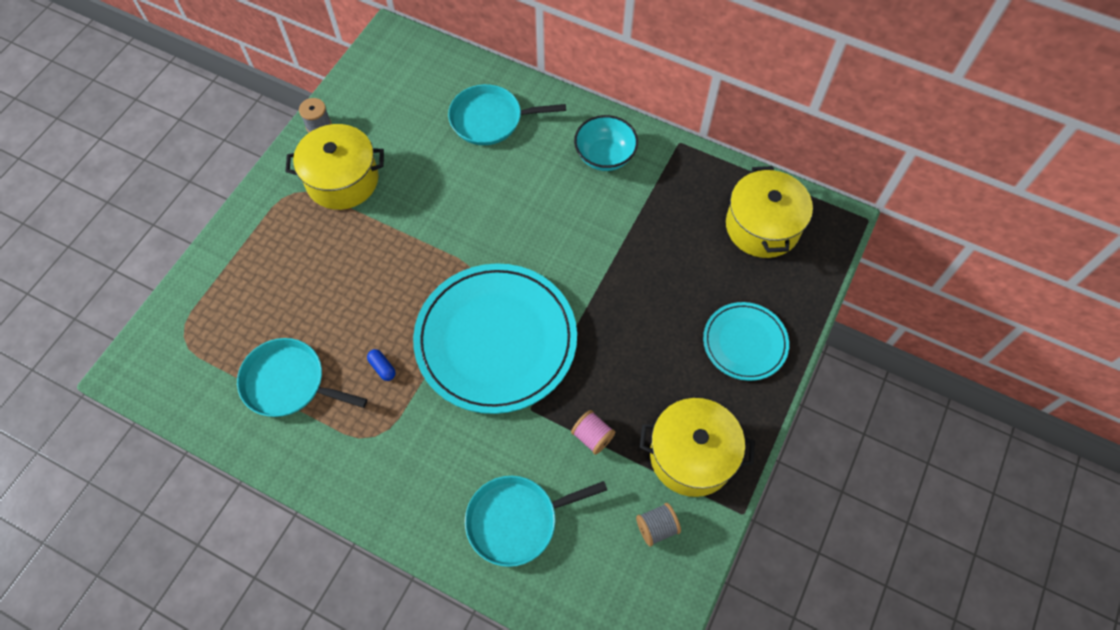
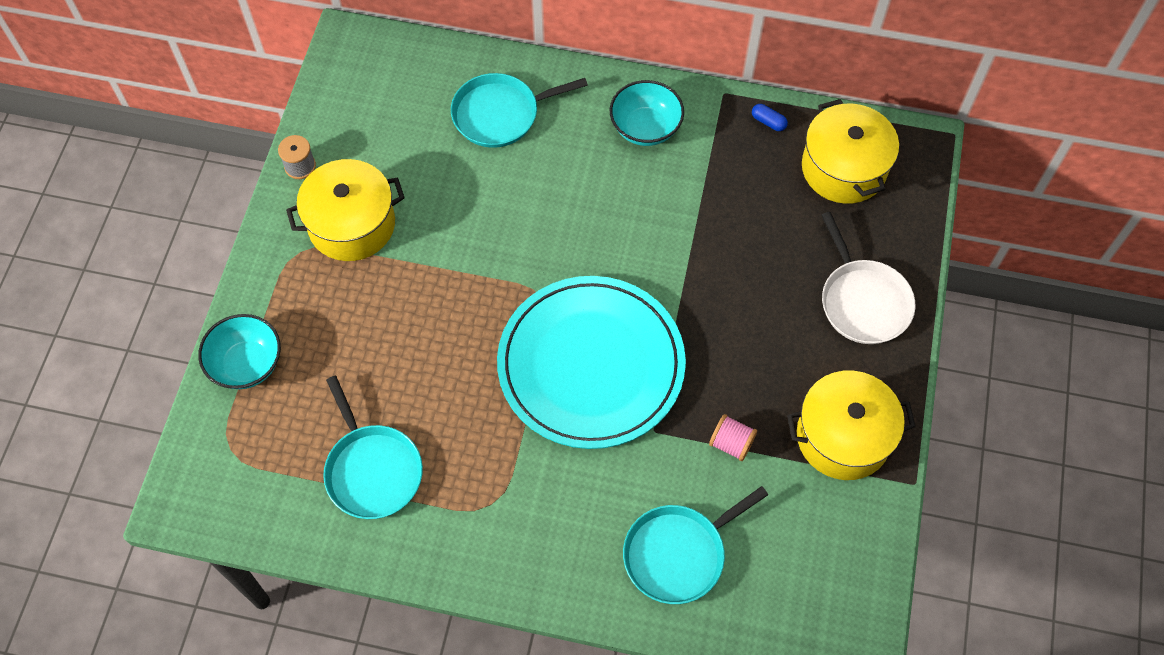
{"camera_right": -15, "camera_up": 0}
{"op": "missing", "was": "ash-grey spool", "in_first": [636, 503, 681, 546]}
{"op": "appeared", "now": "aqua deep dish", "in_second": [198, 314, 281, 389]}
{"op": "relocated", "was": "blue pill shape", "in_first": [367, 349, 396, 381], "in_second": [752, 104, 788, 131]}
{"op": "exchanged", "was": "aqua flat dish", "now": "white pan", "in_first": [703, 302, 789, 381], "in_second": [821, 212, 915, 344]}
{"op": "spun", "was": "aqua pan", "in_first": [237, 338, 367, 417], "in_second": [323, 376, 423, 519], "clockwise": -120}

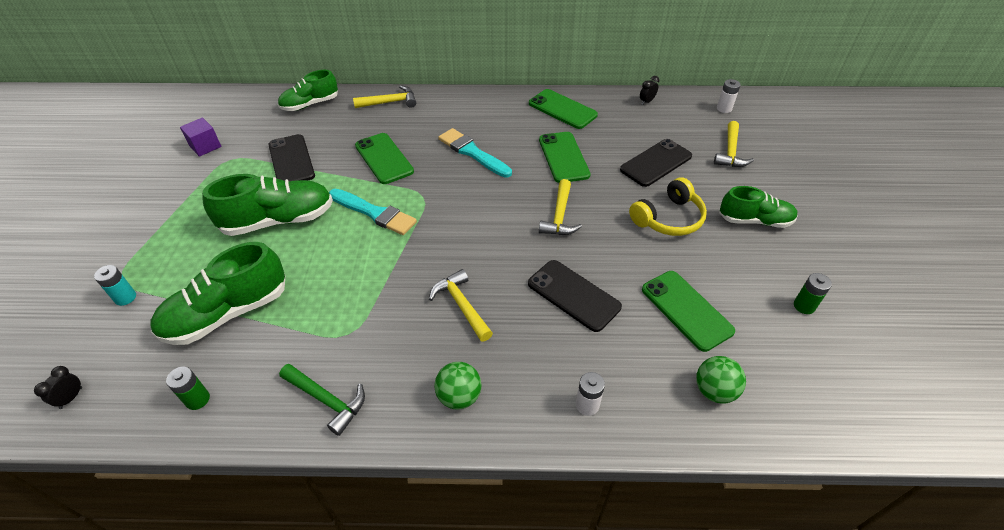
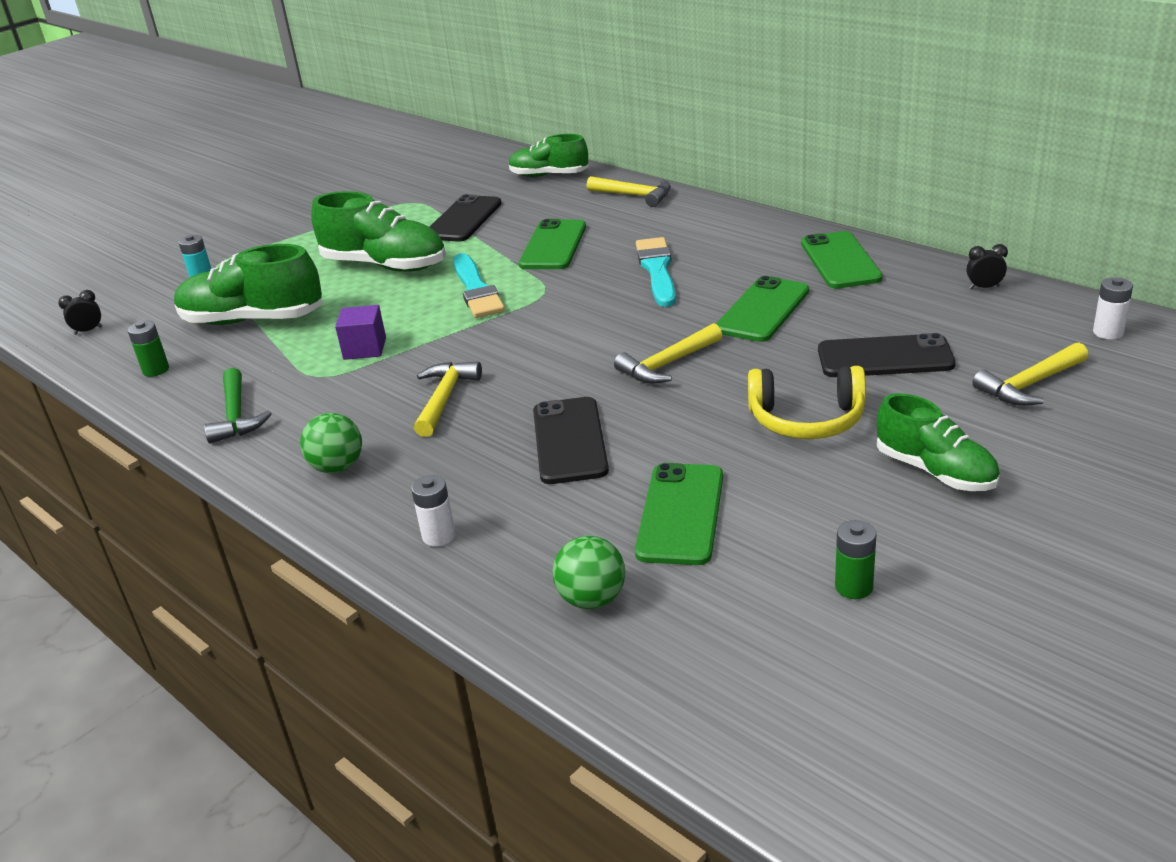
{"camera_right": 45, "camera_up": -15}
{"op": "relocated", "was": "royal purple solid cube", "in_first": [180, 117, 221, 157], "in_second": [335, 305, 386, 360]}

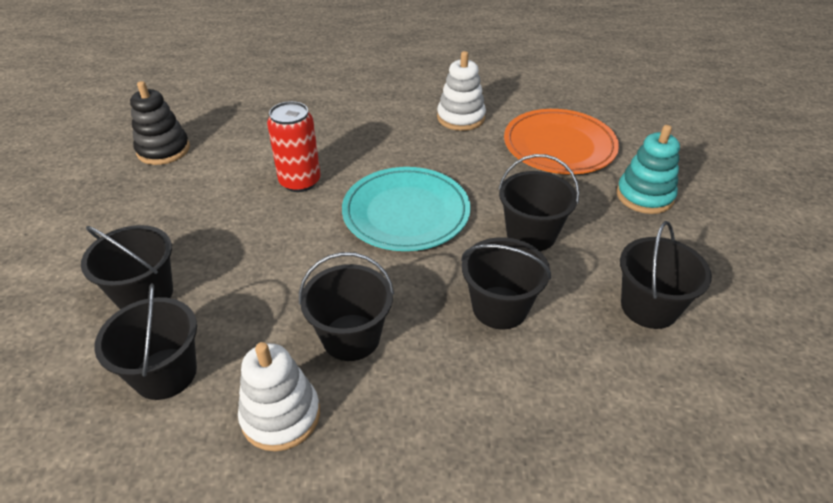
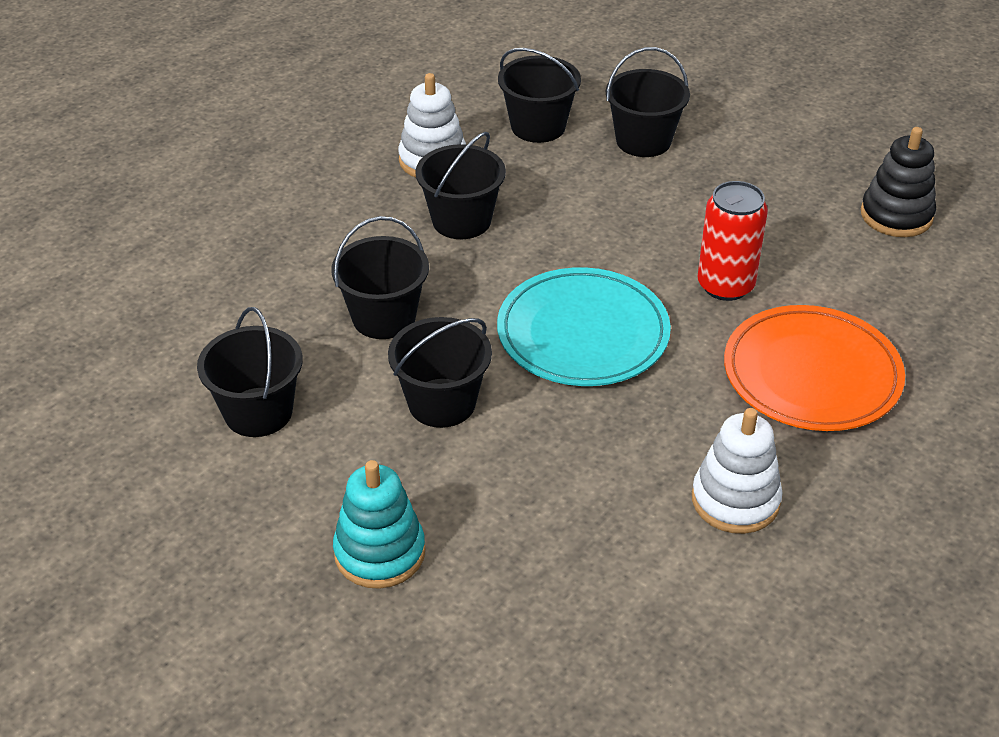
{"camera_right": 130, "camera_up": 0}
{"op": "relocated", "was": "orange flat dish", "in_first": [504, 109, 619, 174], "in_second": [724, 305, 905, 431]}

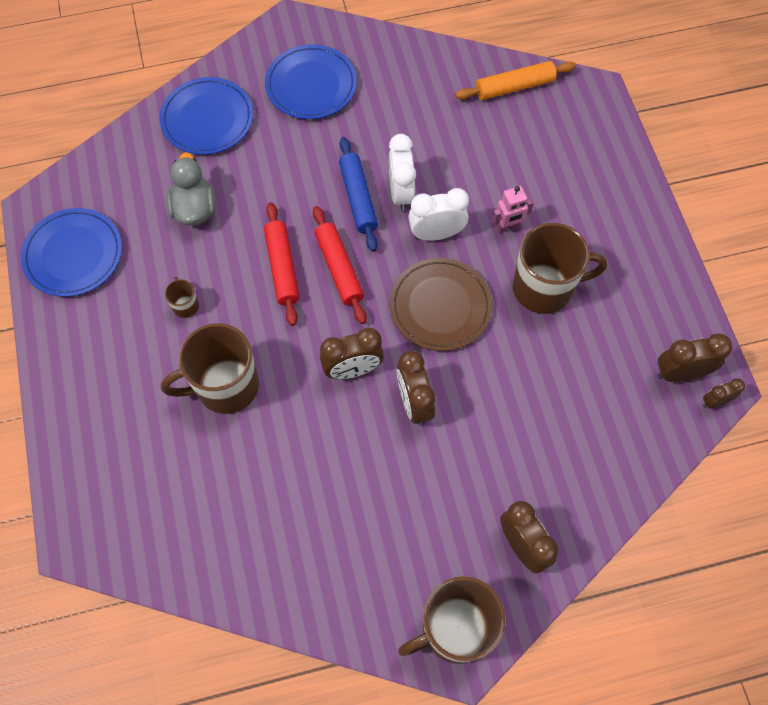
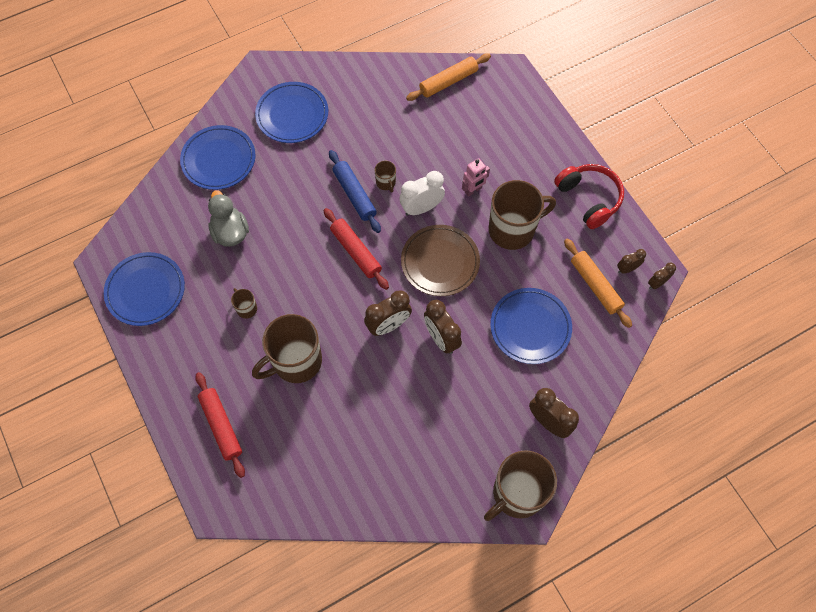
{"camera_right": -15, "camera_up": 0}
{"op": "appeared", "now": "blue flat dish", "in_second": [490, 288, 572, 364]}
{"op": "appeared", "now": "crimson over-ear headphones", "in_second": [554, 164, 624, 229]}
{"op": "appeared", "now": "orange pastry roller", "in_second": [564, 239, 632, 328]}
{"op": "relocated", "was": "crimson pastry roller", "in_first": [264, 203, 300, 326], "in_second": [195, 372, 245, 478]}
{"op": "exchanged", "was": "white alarm clock", "now": "russet mug", "in_first": [389, 134, 416, 211], "in_second": [375, 161, 396, 192]}
{"op": "size", "was": "russet alarm clock", "in_first": [657, 333, 733, 382], "in_second": [617, 249, 646, 274], "ratio": 0.58}

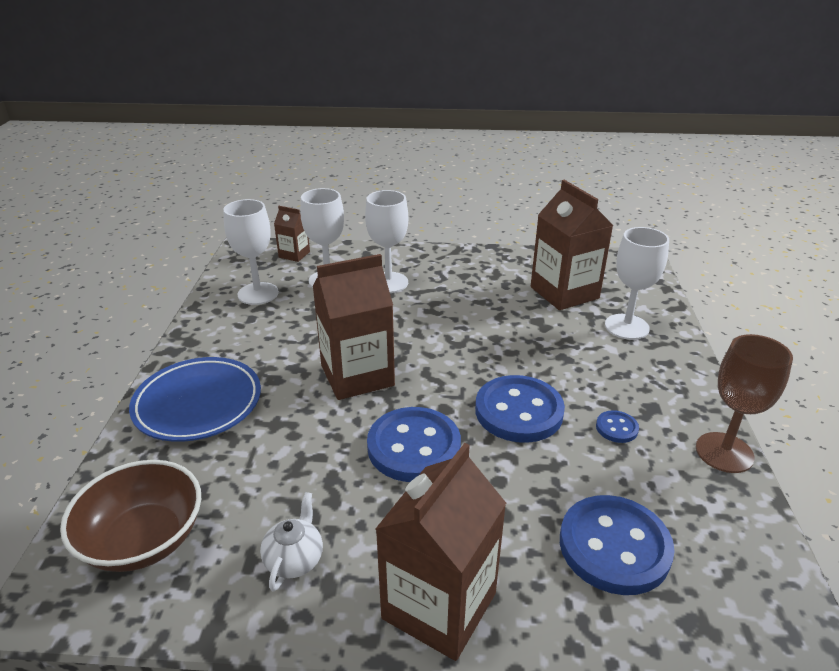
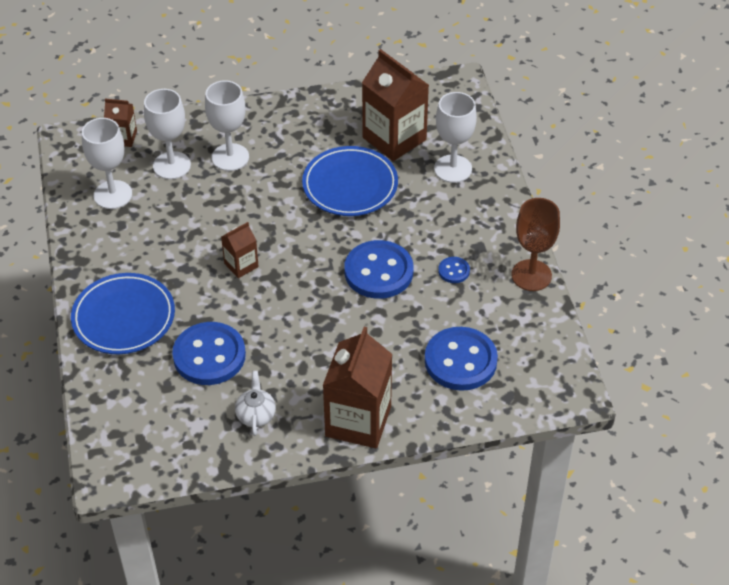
{"camera_right": -15, "camera_up": 15}
{"op": "missing", "was": "russet deep dish", "in_first": [60, 460, 201, 572]}
{"op": "appeared", "now": "blue flat dish", "in_second": [302, 146, 398, 216]}
{"op": "relocated", "was": "blue button", "in_first": [367, 407, 461, 482], "in_second": [172, 322, 246, 385]}
{"op": "size", "was": "russet milk carton", "in_first": [313, 254, 395, 400], "in_second": [221, 222, 259, 278], "ratio": 0.51}

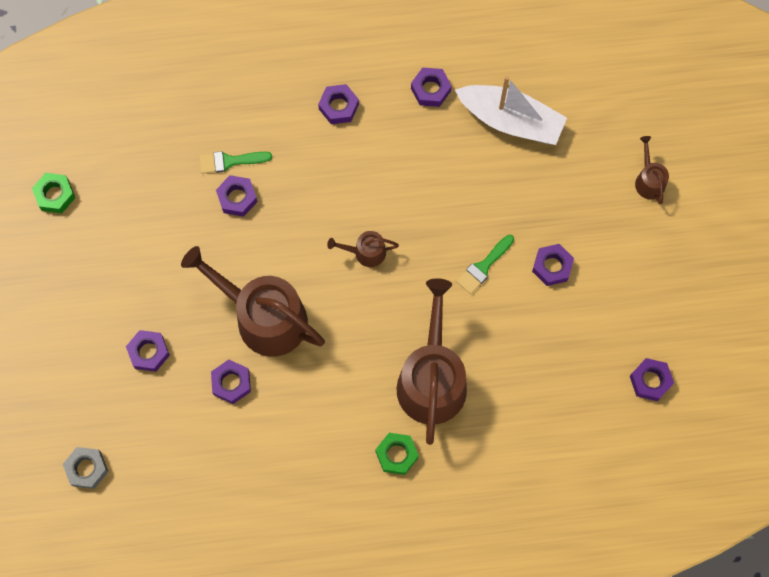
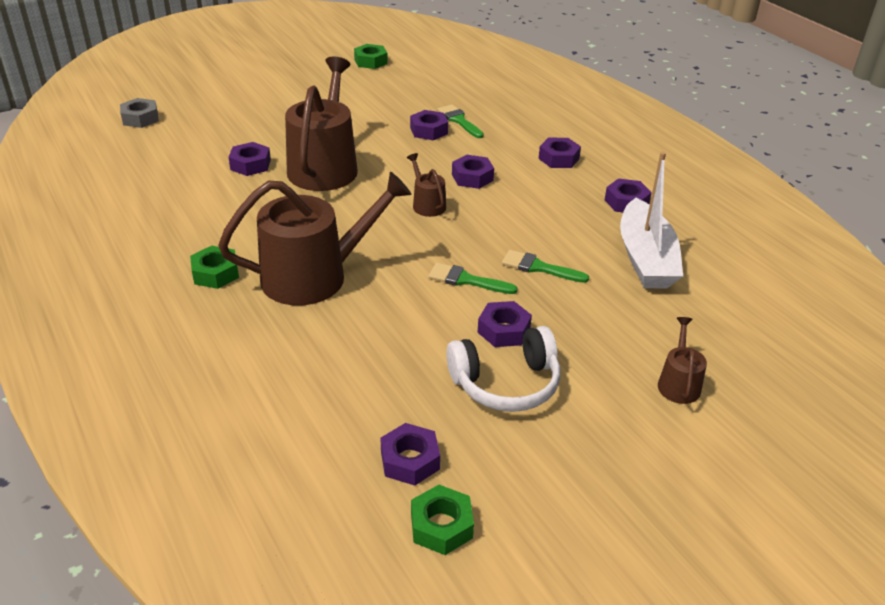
{"camera_right": 65, "camera_up": -35}
{"op": "appeared", "now": "green hex nut", "in_second": [411, 485, 474, 555]}
{"op": "appeared", "now": "white over-ear headphones", "in_second": [446, 326, 561, 412]}
{"op": "appeared", "now": "green paint brush", "in_second": [502, 250, 589, 283]}
{"op": "relocated", "was": "royal purple hex nut", "in_first": [126, 330, 170, 372], "in_second": [452, 155, 494, 189]}
{"op": "spun", "was": "russet sprinkling can", "in_first": [635, 136, 669, 204], "in_second": [658, 317, 707, 404], "clockwise": -45}

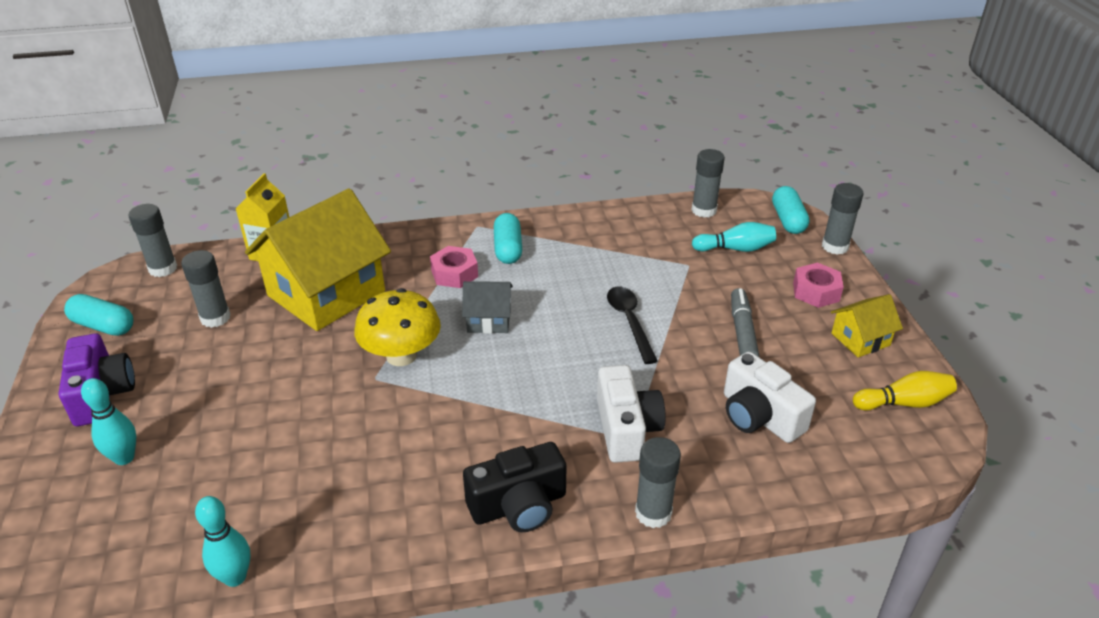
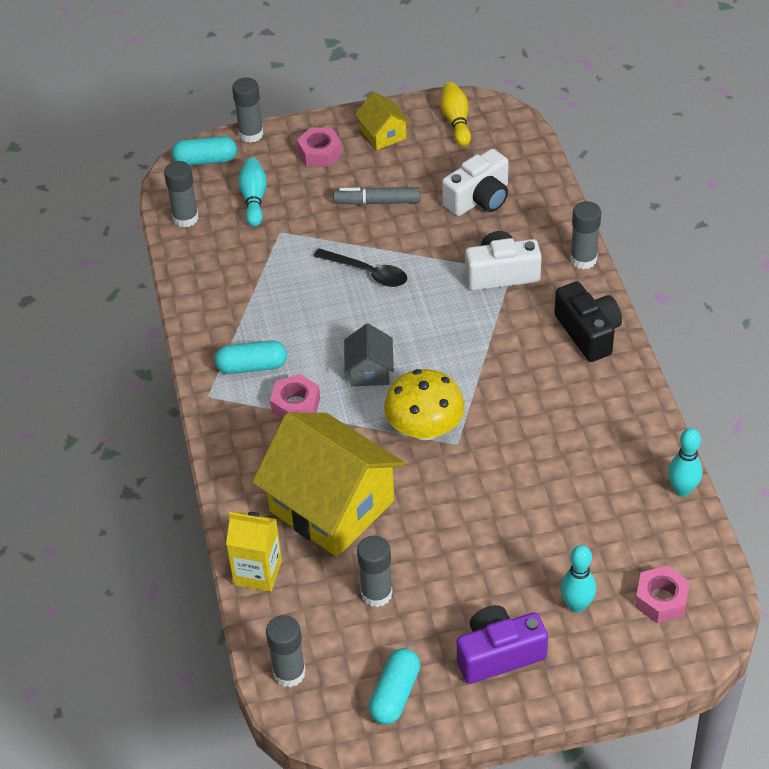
{"camera_right": -90, "camera_up": 10}
{"op": "appeared", "now": "rose-pink hex nut", "in_second": [635, 566, 690, 623]}
{"op": "spun", "was": "black tablespoon", "in_first": [607, 287, 658, 364], "in_second": [314, 249, 407, 287], "clockwise": -135}

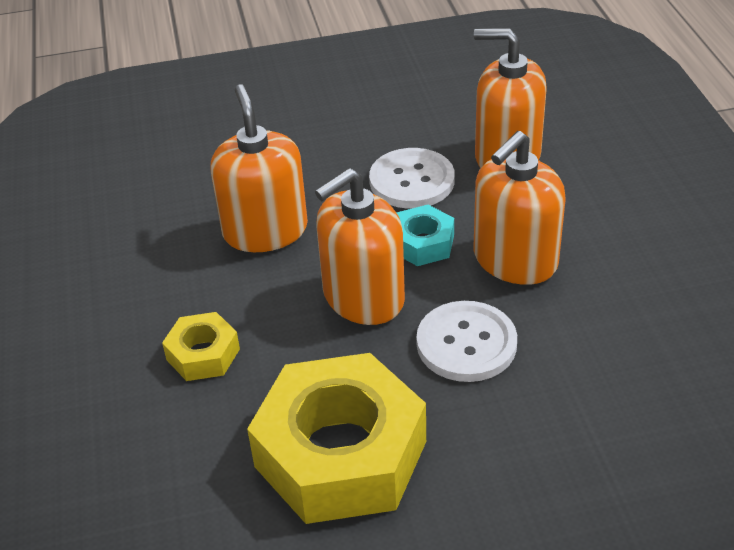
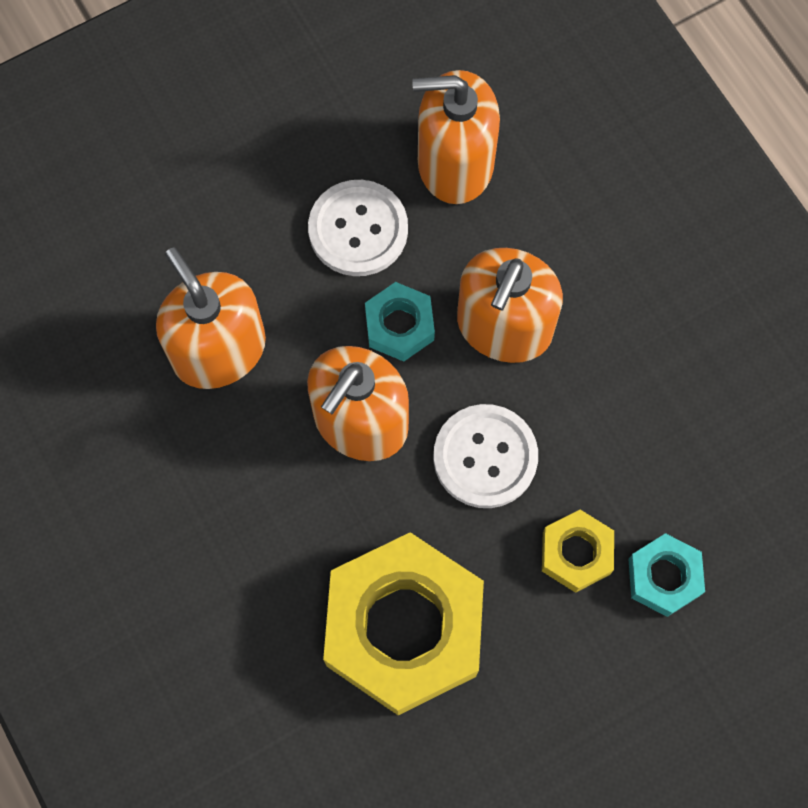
{"camera_right": -20, "camera_up": 30}
{"op": "appeared", "now": "aqua hex nut", "in_second": [628, 533, 705, 617]}
{"op": "relocated", "was": "golden hex nut", "in_first": [162, 312, 240, 381], "in_second": [542, 510, 614, 593]}

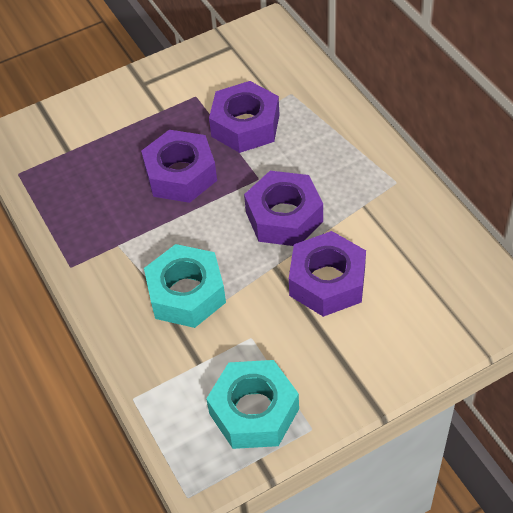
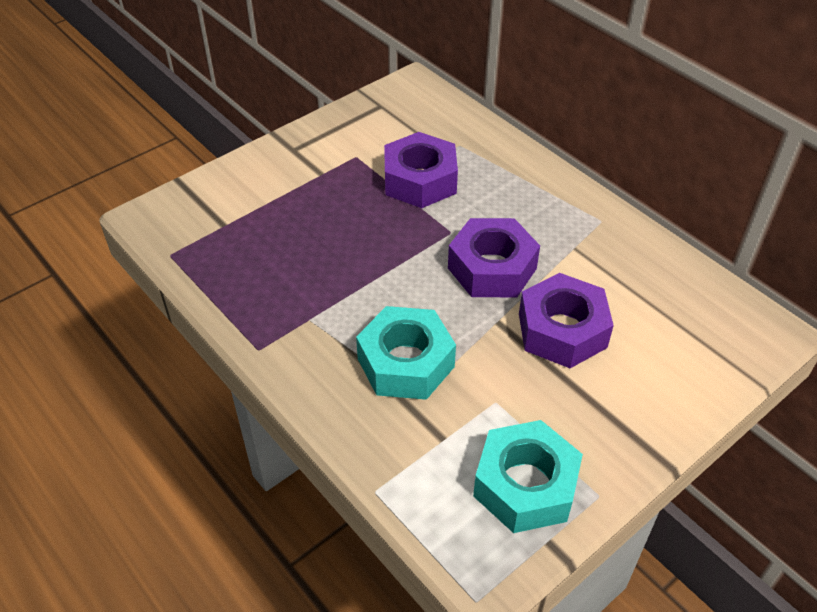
{"camera_right": -15, "camera_up": -5}
{"op": "missing", "was": "royal purple hex nut", "in_first": [141, 130, 217, 203]}

